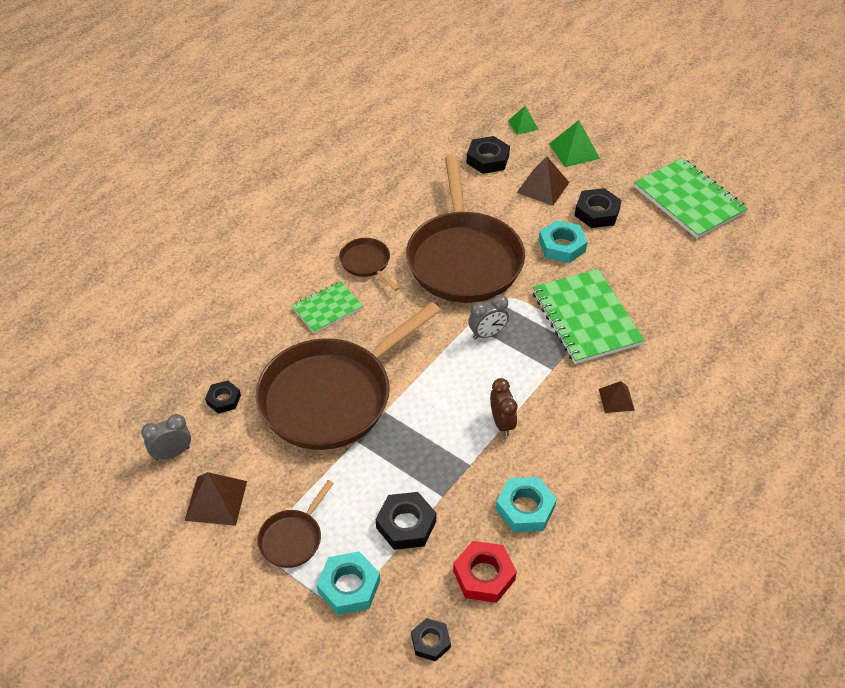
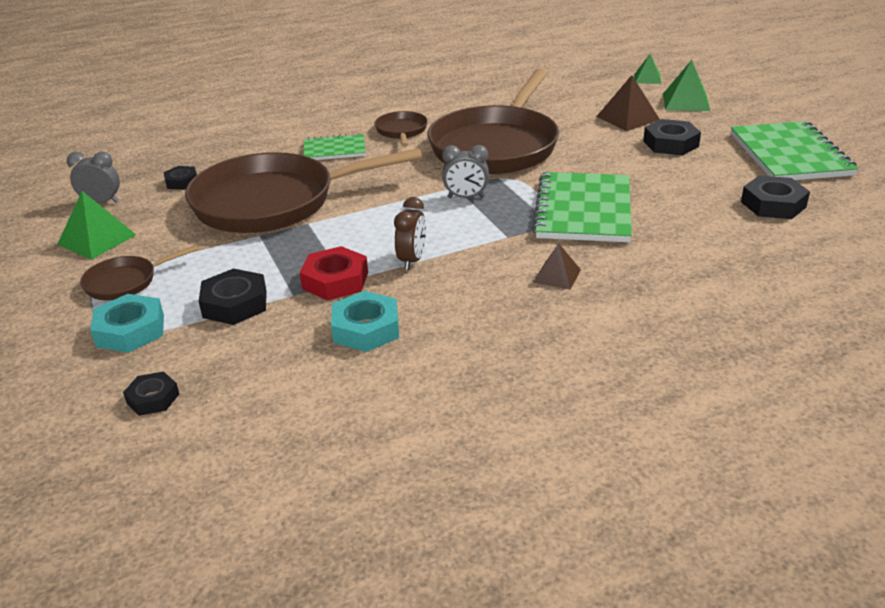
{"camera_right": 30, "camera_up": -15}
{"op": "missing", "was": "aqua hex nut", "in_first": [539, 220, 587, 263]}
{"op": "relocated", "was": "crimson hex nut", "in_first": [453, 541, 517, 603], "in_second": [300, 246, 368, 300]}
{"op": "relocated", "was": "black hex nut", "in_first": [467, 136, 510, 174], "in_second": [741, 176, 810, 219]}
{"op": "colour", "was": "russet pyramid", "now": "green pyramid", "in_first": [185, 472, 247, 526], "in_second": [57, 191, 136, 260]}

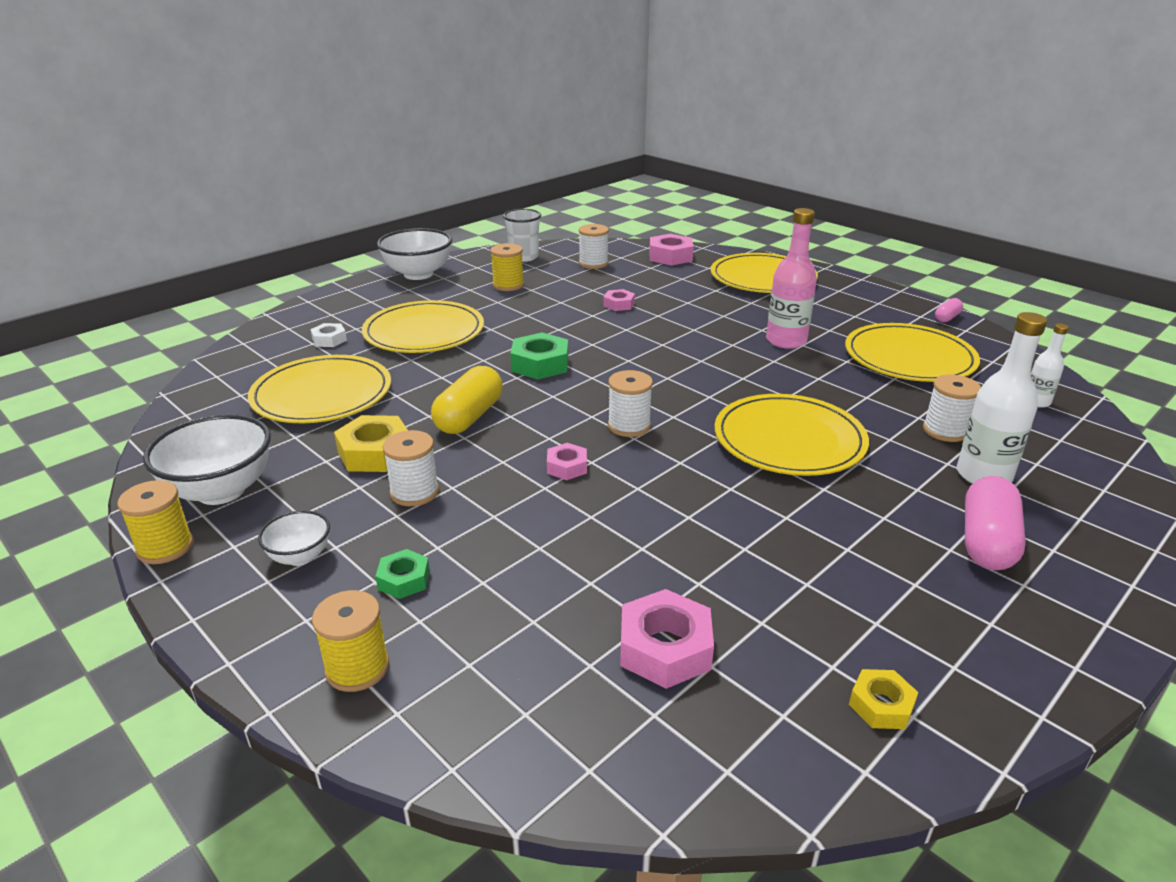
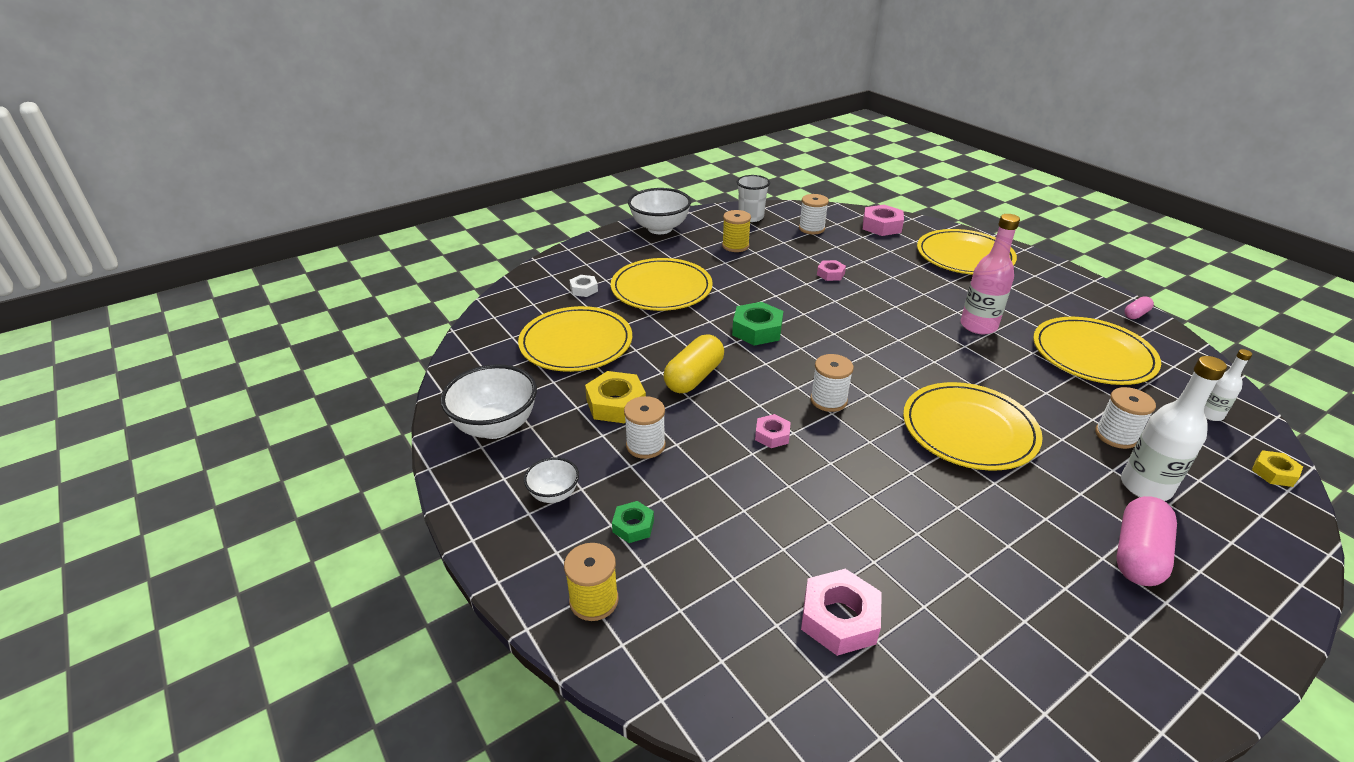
{"camera_right": 10, "camera_up": 5}
{"op": "missing", "was": "golden spool", "in_first": [117, 480, 193, 564]}
{"op": "relocated", "was": "golden hex nut", "in_first": [849, 669, 918, 729], "in_second": [1252, 450, 1303, 487]}

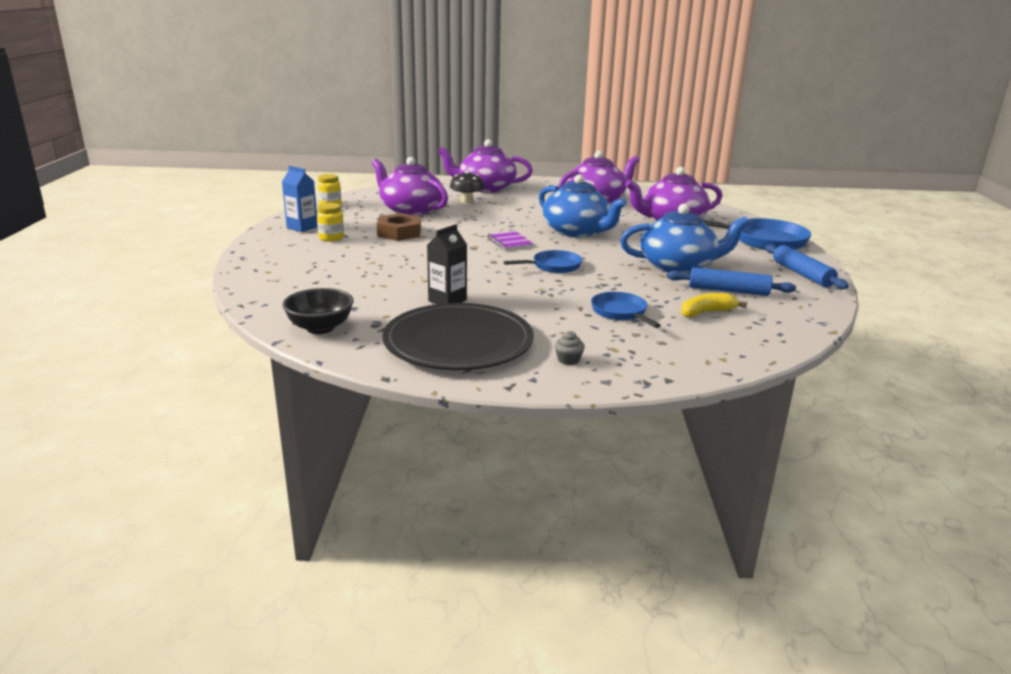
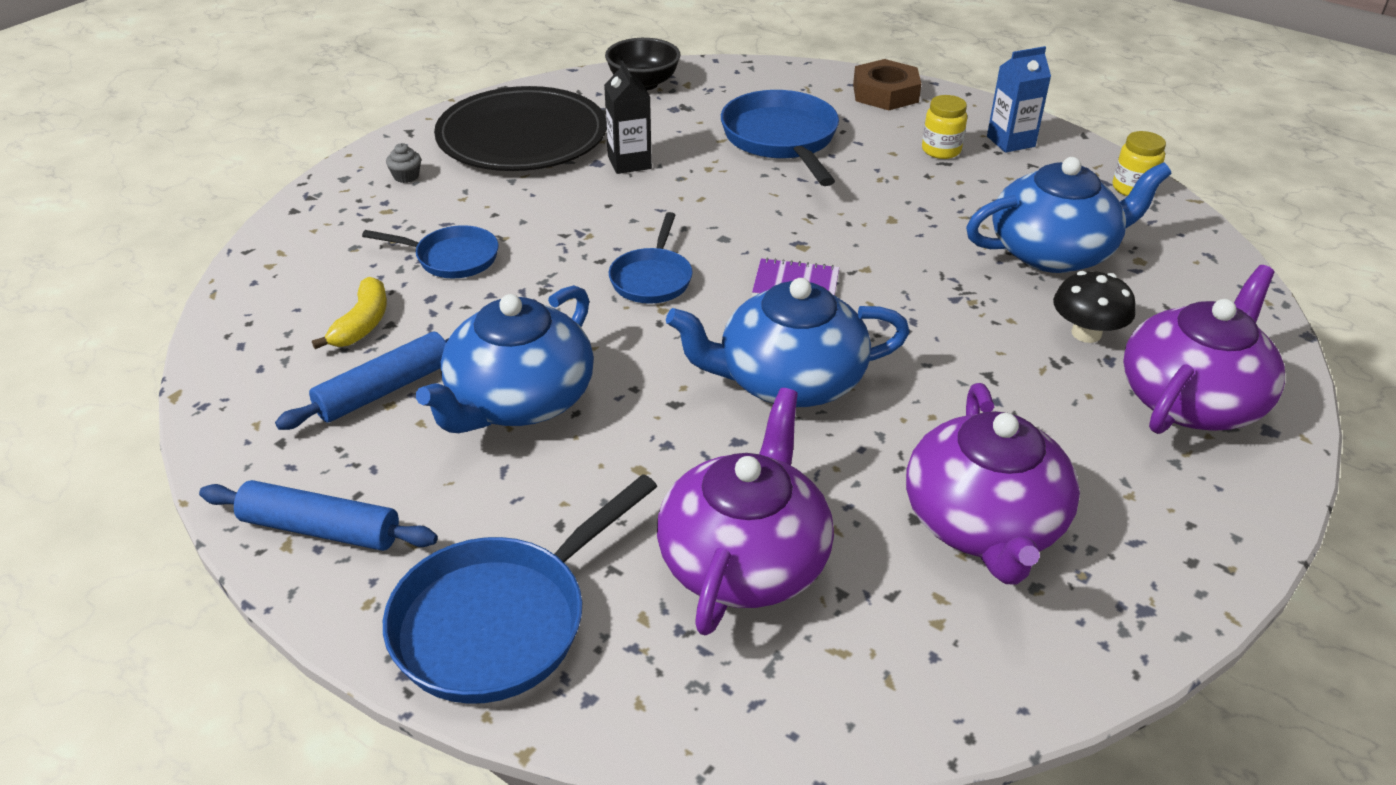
{"camera_right": 125, "camera_up": 15}
{"op": "appeared", "now": "blue pan", "in_second": [721, 90, 839, 186]}
{"op": "relocated", "was": "russet hex nut", "in_first": [377, 213, 421, 241], "in_second": [853, 59, 921, 110]}
{"op": "colour", "was": "royal purple china teapot", "now": "blue china teapot", "in_first": [372, 157, 448, 216], "in_second": [966, 157, 1172, 273]}

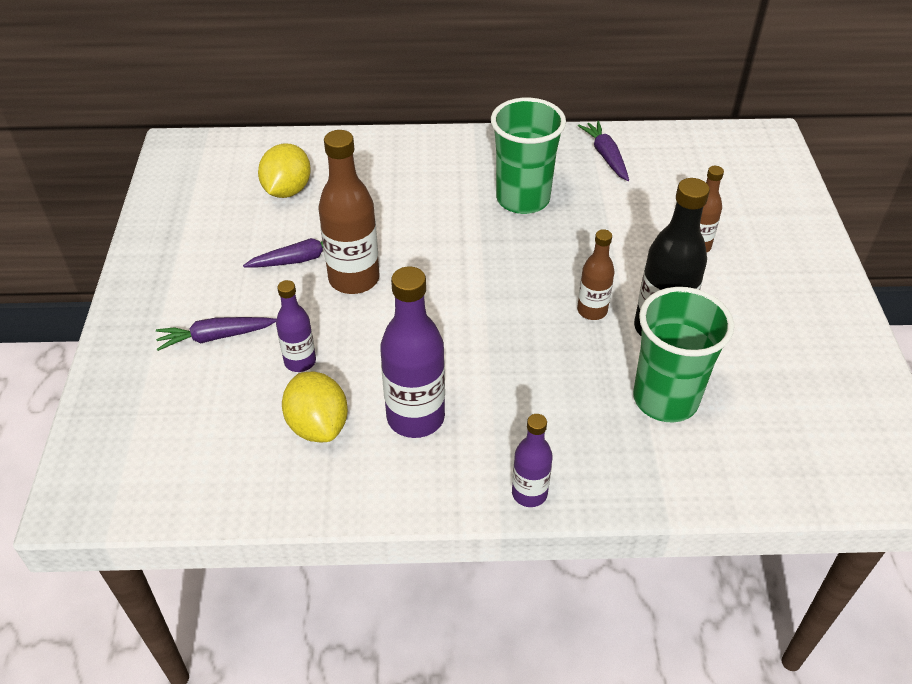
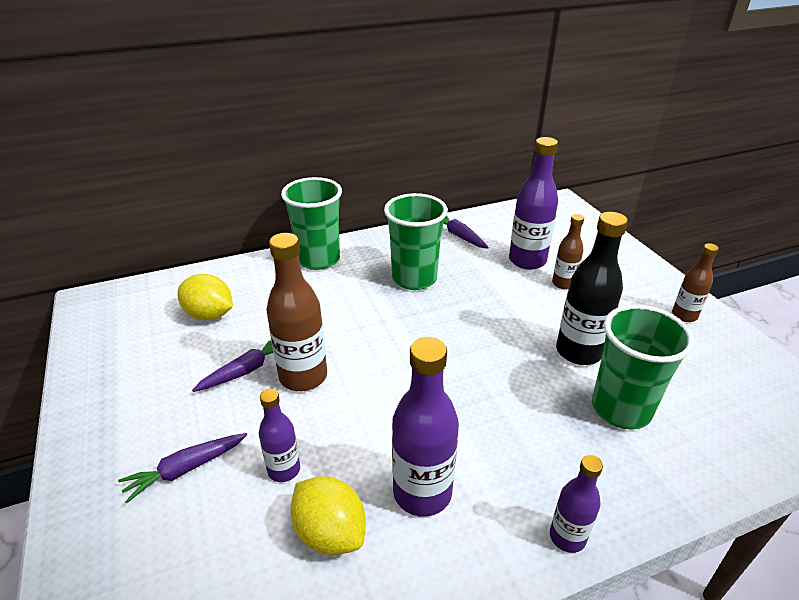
{"camera_right": -20, "camera_up": -10}
{"op": "appeared", "now": "green tumbler", "in_second": [281, 177, 342, 270]}
{"op": "appeared", "now": "royal purple flask", "in_second": [509, 137, 558, 270]}
{"op": "relocated", "was": "russet flask", "in_first": [577, 229, 615, 320], "in_second": [672, 243, 719, 322]}
{"op": "spun", "was": "golden citrus fruit", "in_first": [258, 143, 311, 198], "in_second": [178, 274, 233, 321], "clockwise": -60}

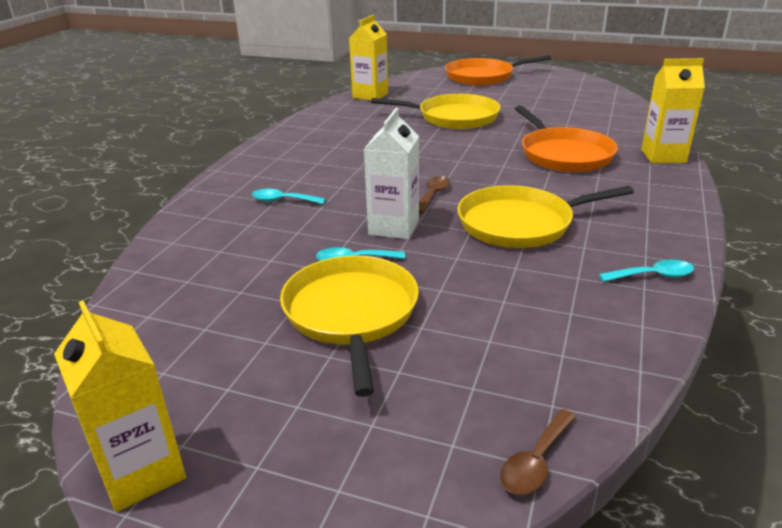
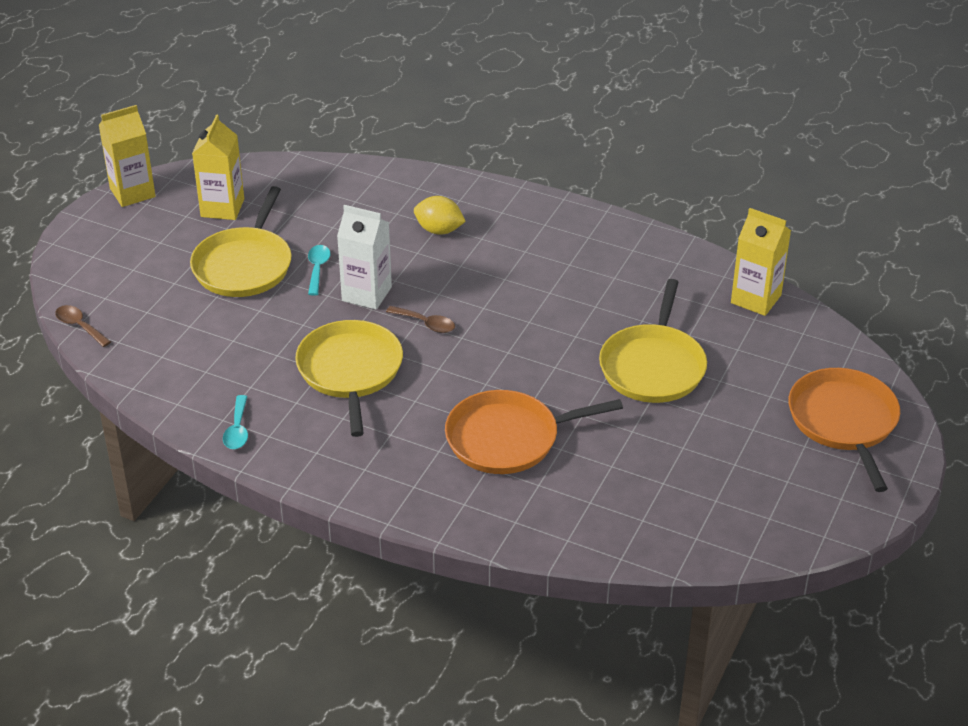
{"camera_right": 95, "camera_up": 10}
{"op": "relocated", "was": "golden milk carton", "in_first": [641, 58, 705, 163], "in_second": [192, 115, 244, 220]}
{"op": "exchanged", "was": "aqua tablespoon", "now": "golden citrus fruit", "in_first": [252, 189, 326, 204], "in_second": [414, 196, 466, 235]}
{"op": "spun", "was": "golden pan", "in_first": [280, 255, 419, 397], "in_second": [190, 186, 291, 297], "clockwise": 105}

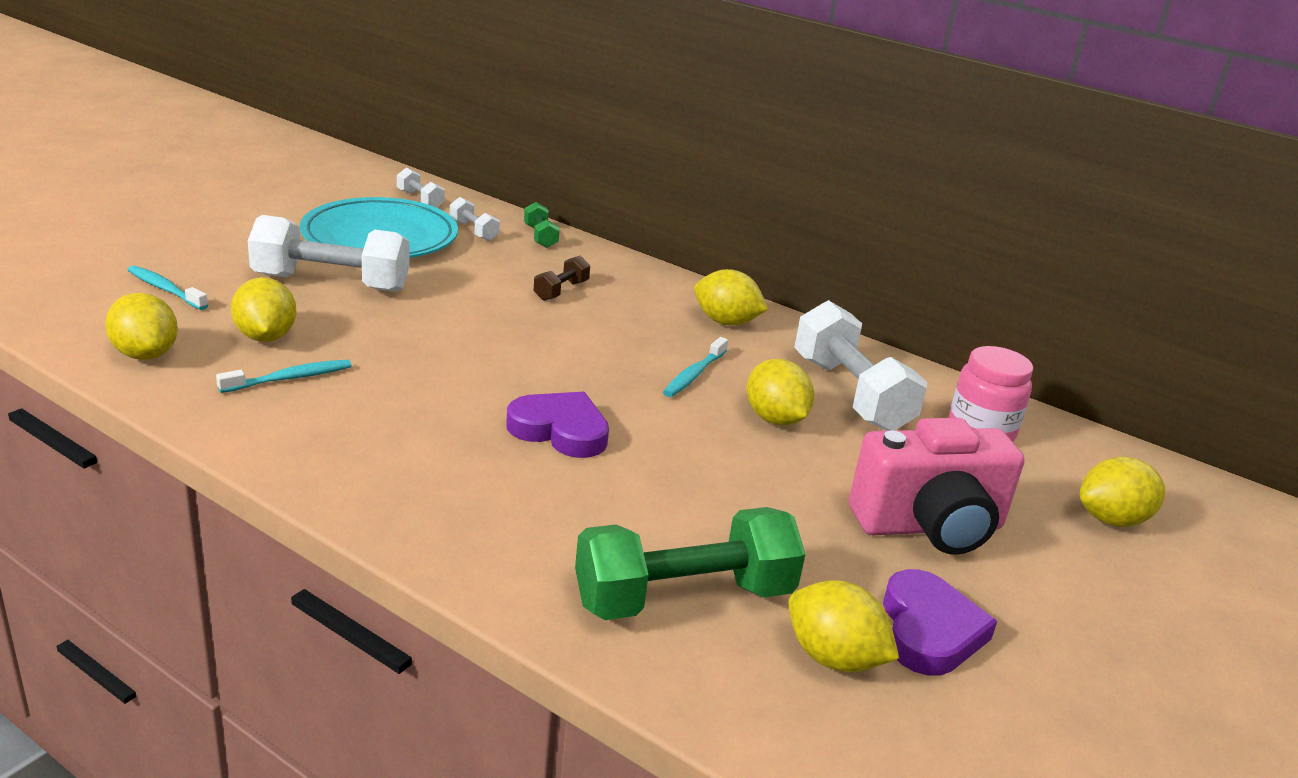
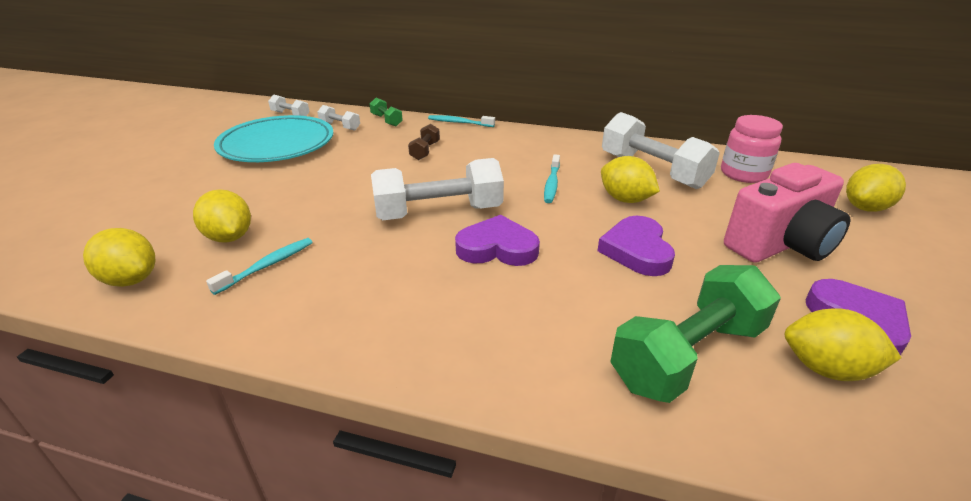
{"camera_right": -15, "camera_up": 5}
{"op": "missing", "was": "golden citrus fruit", "in_first": [694, 269, 768, 326]}
{"op": "appeared", "now": "royal purple heart", "in_second": [597, 216, 675, 276]}
{"op": "relocated", "was": "aqua dental brush", "in_first": [127, 265, 208, 310], "in_second": [428, 115, 495, 127]}
{"op": "relocated", "was": "white hand weight", "in_first": [248, 215, 409, 292], "in_second": [371, 158, 504, 220]}

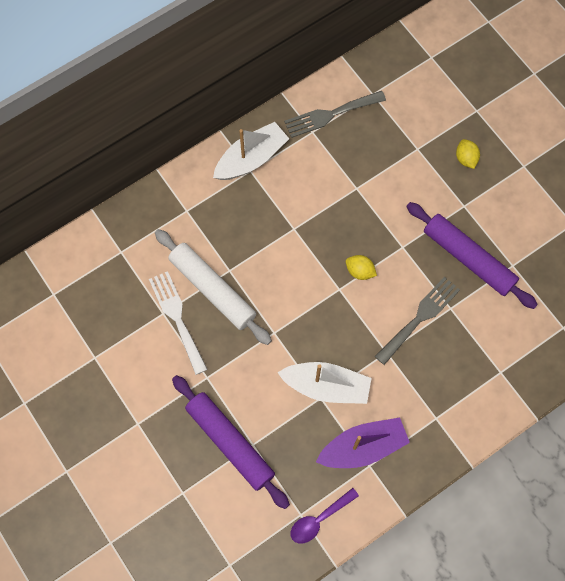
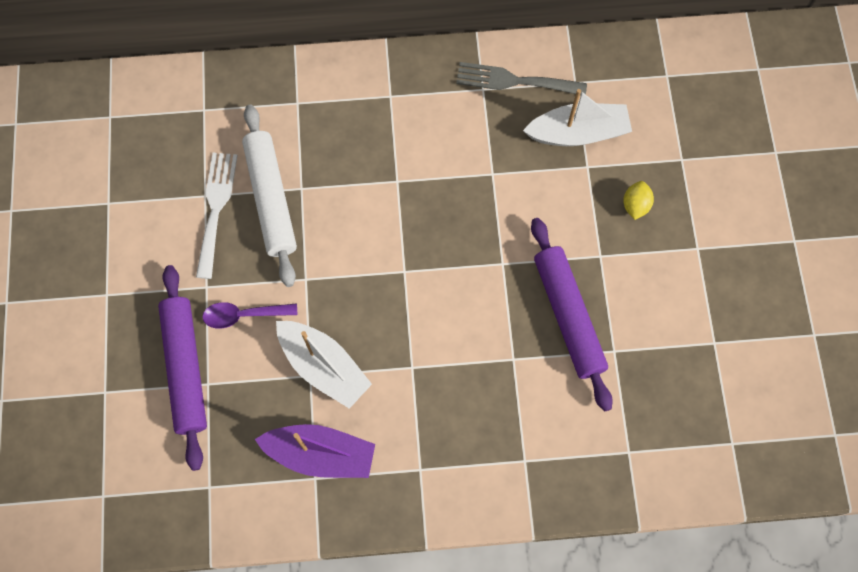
{"camera_right": 30, "camera_up": 0}
{"op": "missing", "was": "golden citrus fruit", "in_first": [346, 255, 377, 280]}
{"op": "missing", "was": "ash-grey dinner fork", "in_first": [375, 276, 460, 365]}
{"op": "relocated", "was": "white sailboat", "in_first": [213, 122, 289, 180], "in_second": [523, 89, 632, 146]}
{"op": "relocated", "was": "royal purple tablespoon", "in_first": [291, 488, 359, 544], "in_second": [202, 302, 298, 329]}

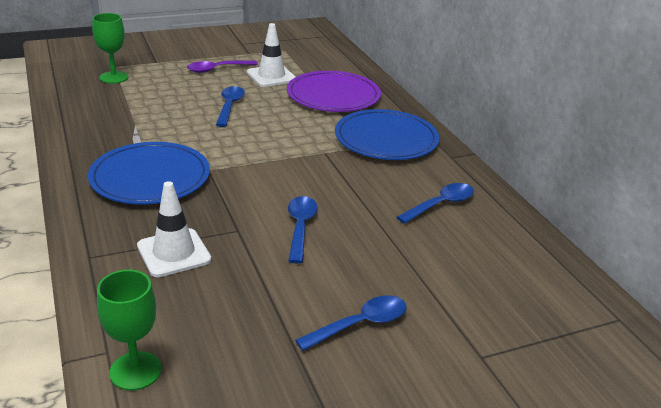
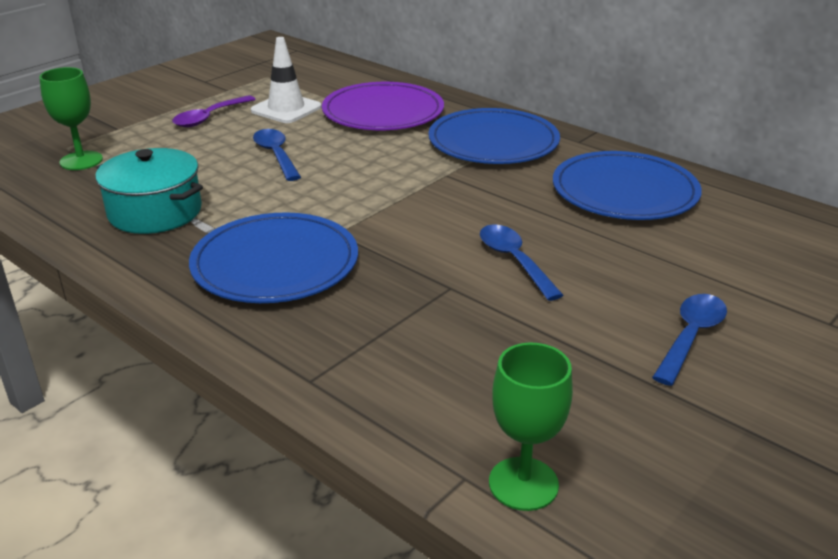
{"camera_right": -25, "camera_up": 0}
{"op": "missing", "was": "white safety cone", "in_first": [137, 181, 211, 277]}
{"op": "appeared", "now": "aqua pot", "in_second": [95, 148, 203, 234]}
{"op": "exchanged", "was": "blue tablespoon", "now": "blue flat dish", "in_first": [397, 183, 474, 224], "in_second": [553, 151, 702, 220]}

